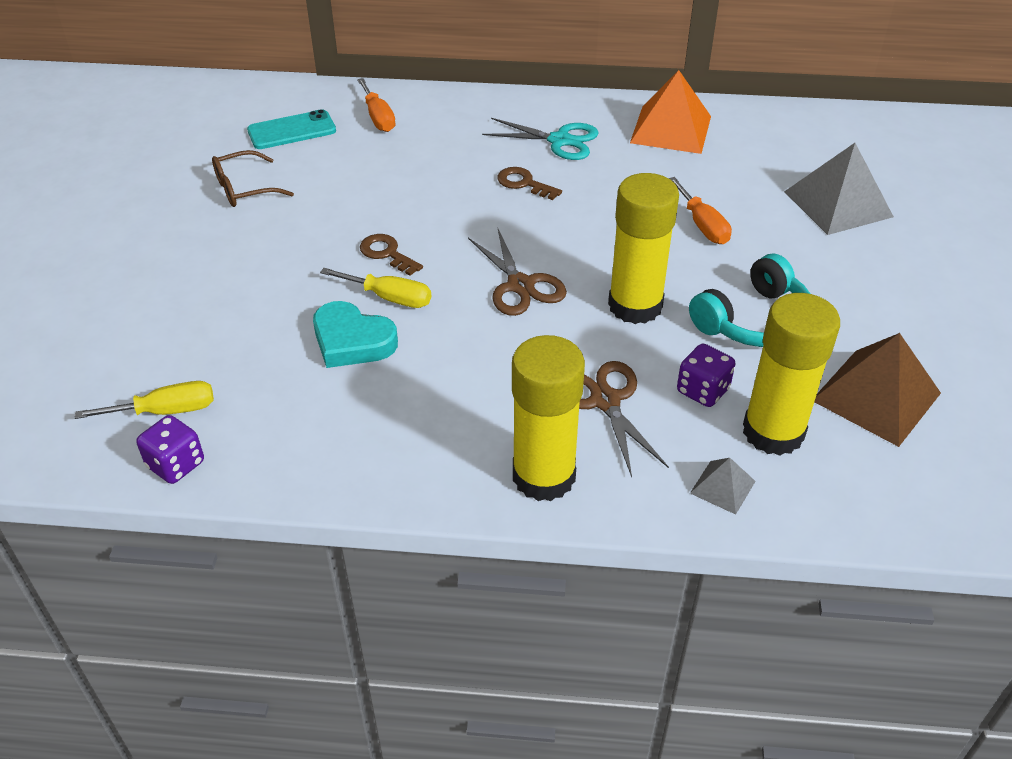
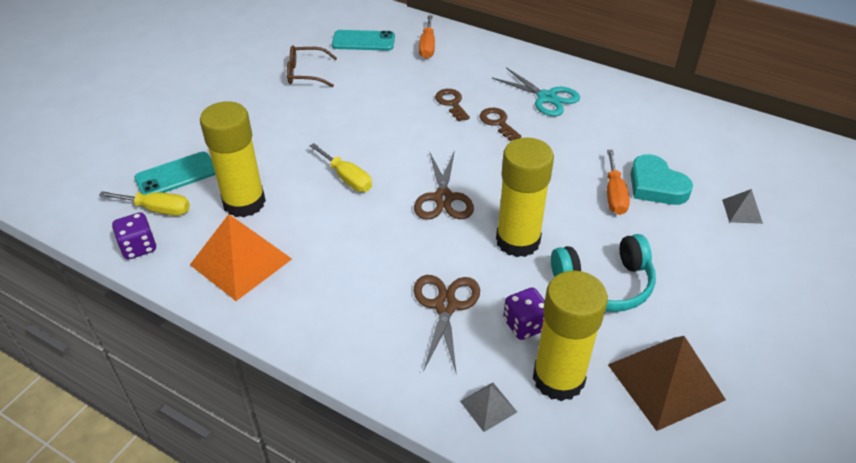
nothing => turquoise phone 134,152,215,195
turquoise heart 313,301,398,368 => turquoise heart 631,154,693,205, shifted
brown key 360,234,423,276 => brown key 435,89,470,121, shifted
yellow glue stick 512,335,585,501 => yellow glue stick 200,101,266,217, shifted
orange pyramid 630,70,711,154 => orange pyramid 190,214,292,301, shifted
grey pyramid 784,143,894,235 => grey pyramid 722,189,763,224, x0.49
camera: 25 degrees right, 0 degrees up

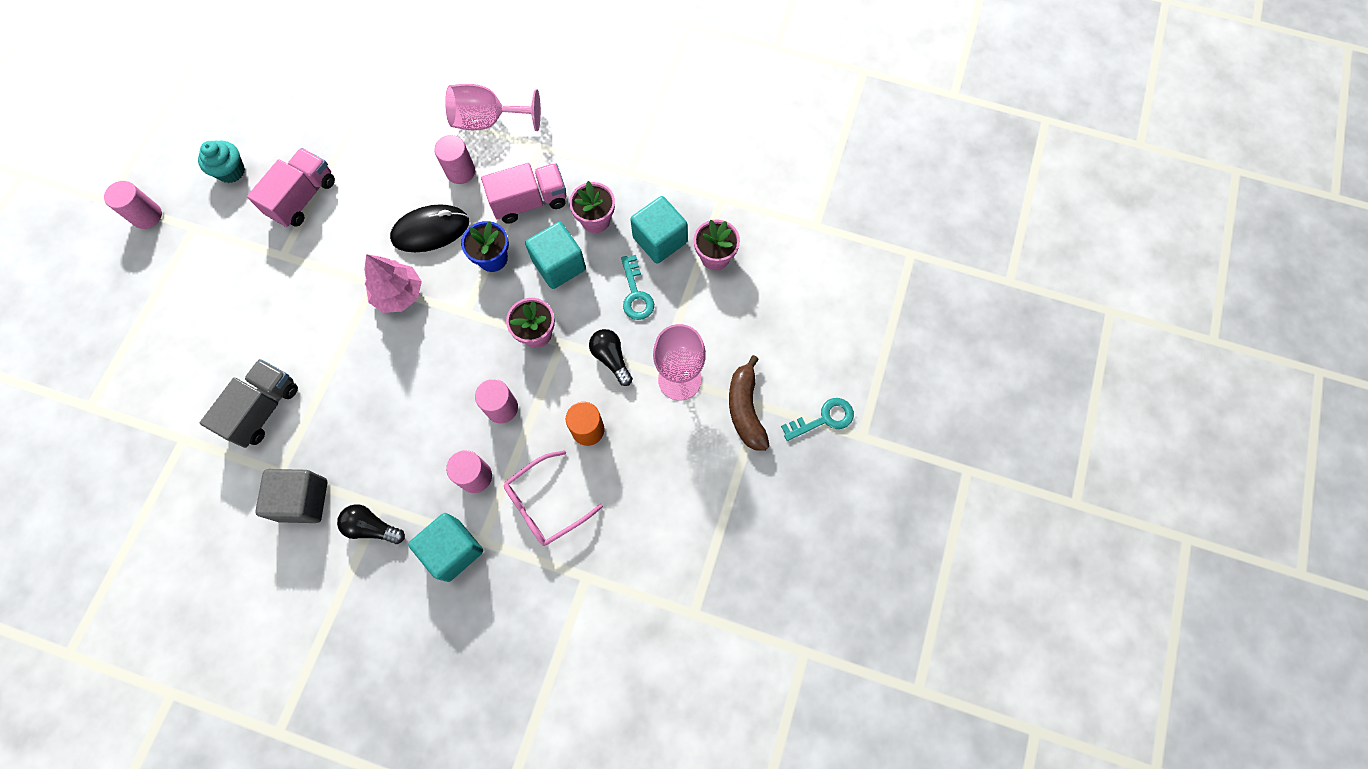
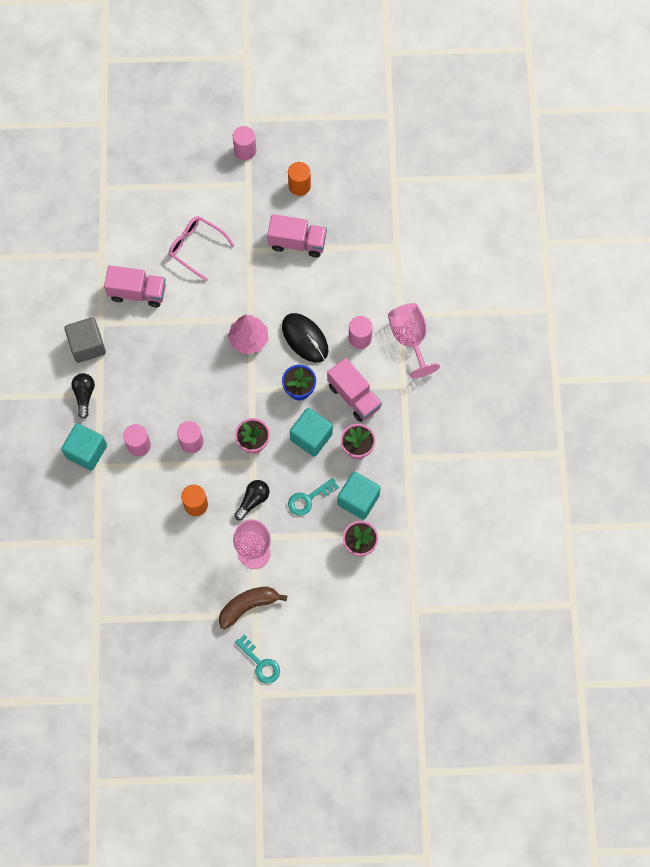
pink glasses 504,450,603,546 => pink glasses 169,216,234,281, shifted
turquoise cupcake 198,140,245,183 => orange cylinder 288,162,311,196
grey truck 200,359,298,448 => pink truck 104,265,166,307
camera: 70 degrees right, 0 degrees up

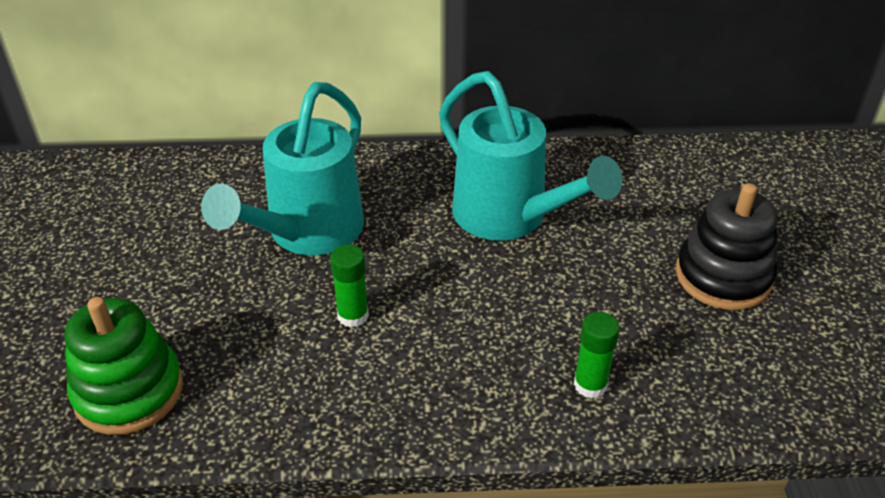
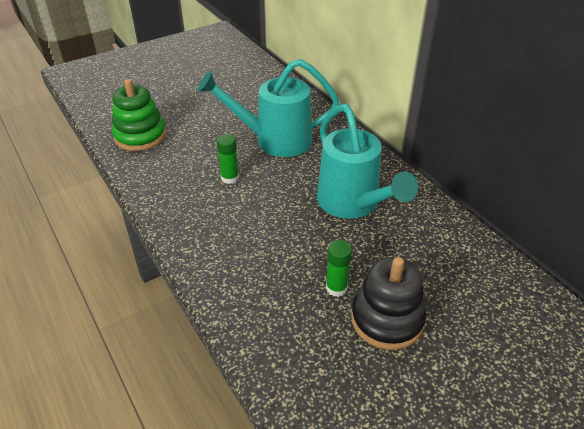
green glue stick 574,312,620,398 => green glue stick 326,240,352,297, shifted
turquoise watering can 439,71,622,241 => turquoise watering can 317,104,418,219, 45 degrees counterclockwise
camera: 60 degrees right, 0 degrees up

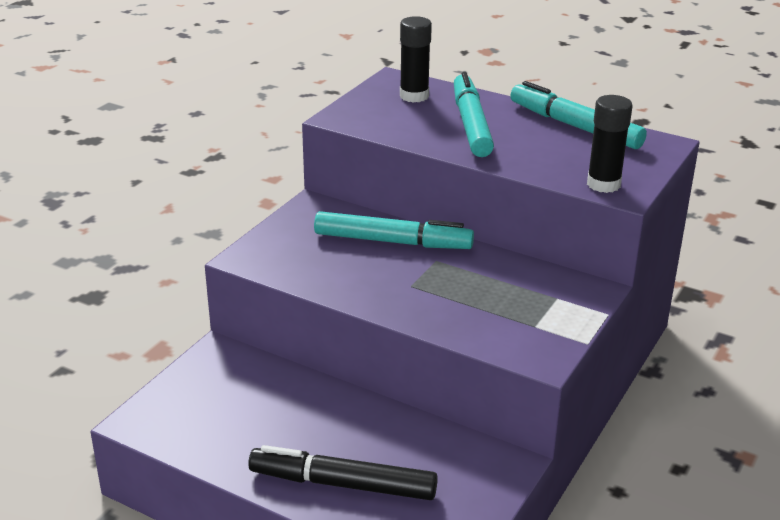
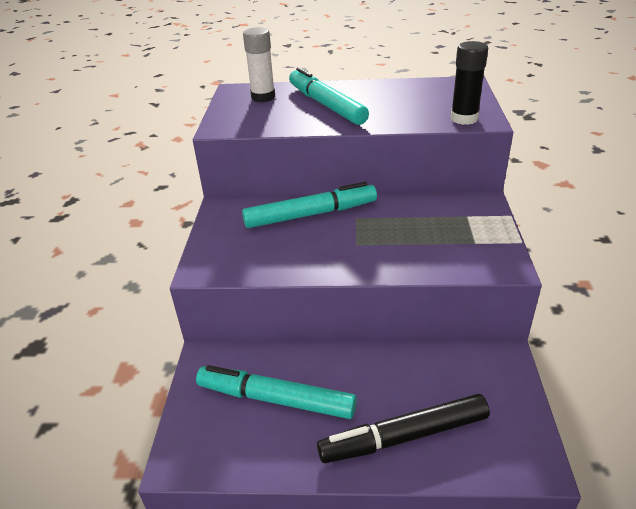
turquoise marker 510,81,647,149 => turquoise marker 196,365,357,419, shifted
black glue stick 400,16,432,103 => white glue stick 243,27,275,102
camera: 25 degrees left, 5 degrees up

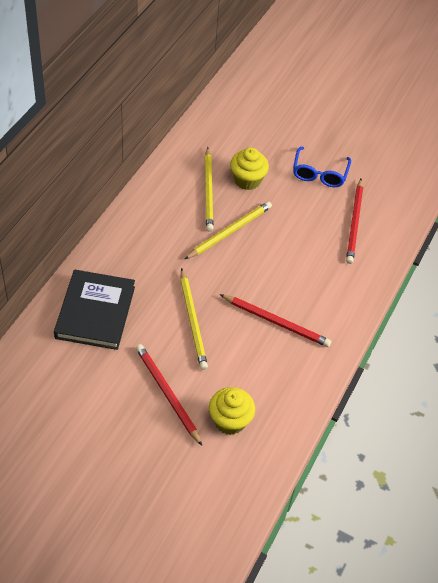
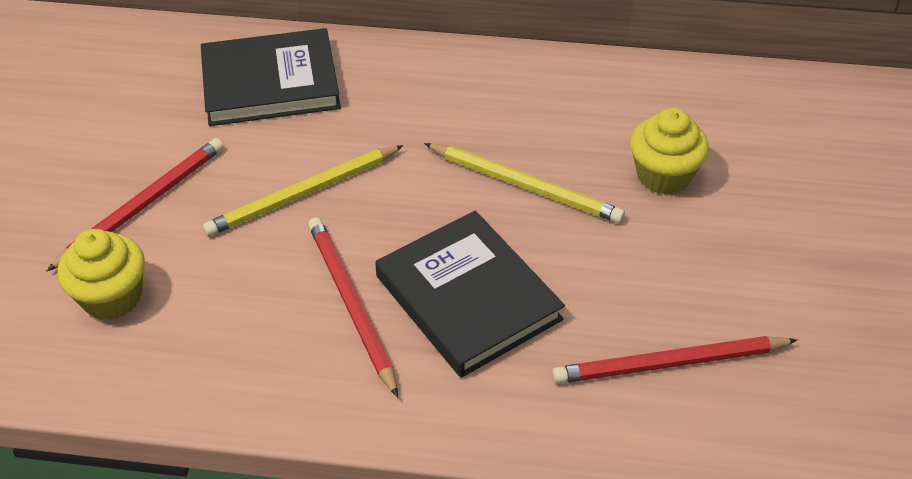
yellow pencil 205,147,214,232 => nothing
blue glasses 293,147,351,187 => nothing
nothing => black book 375,211,565,378
red pencil 220,294,331,347 => red pencil 308,217,398,398, 150 degrees clockwise
camera: 75 degrees right, 5 degrees down

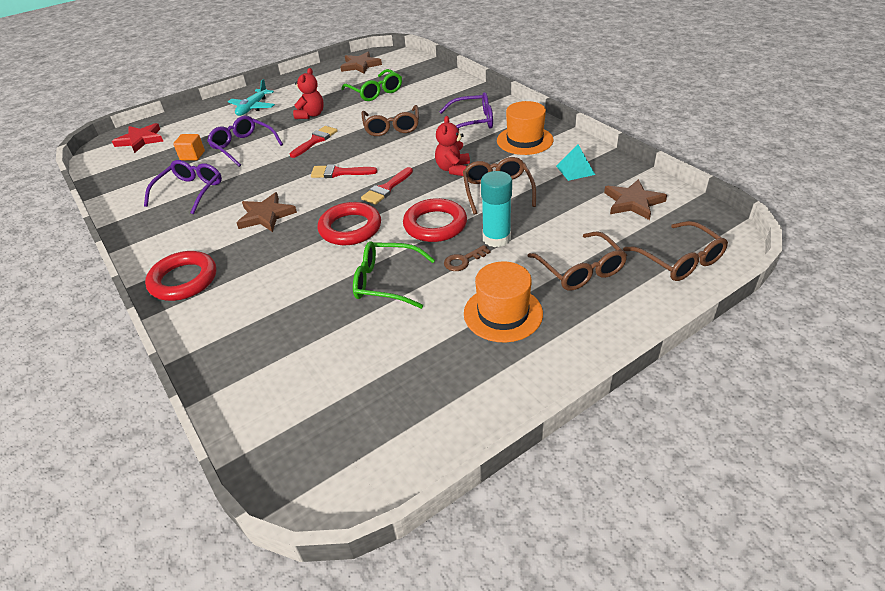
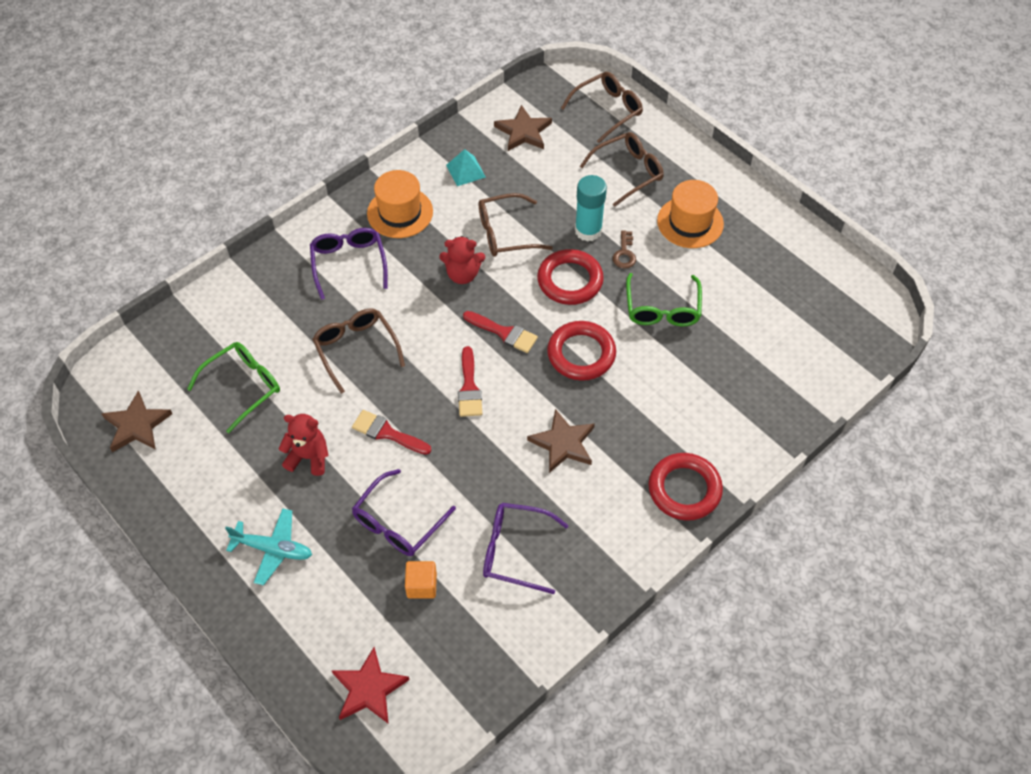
brown glasses 361,105,419,136 => brown glasses 312,308,405,394, 105 degrees counterclockwise
brown key 444,245,491,271 => brown key 613,230,636,269, 45 degrees clockwise
camera: 100 degrees left, 15 degrees up

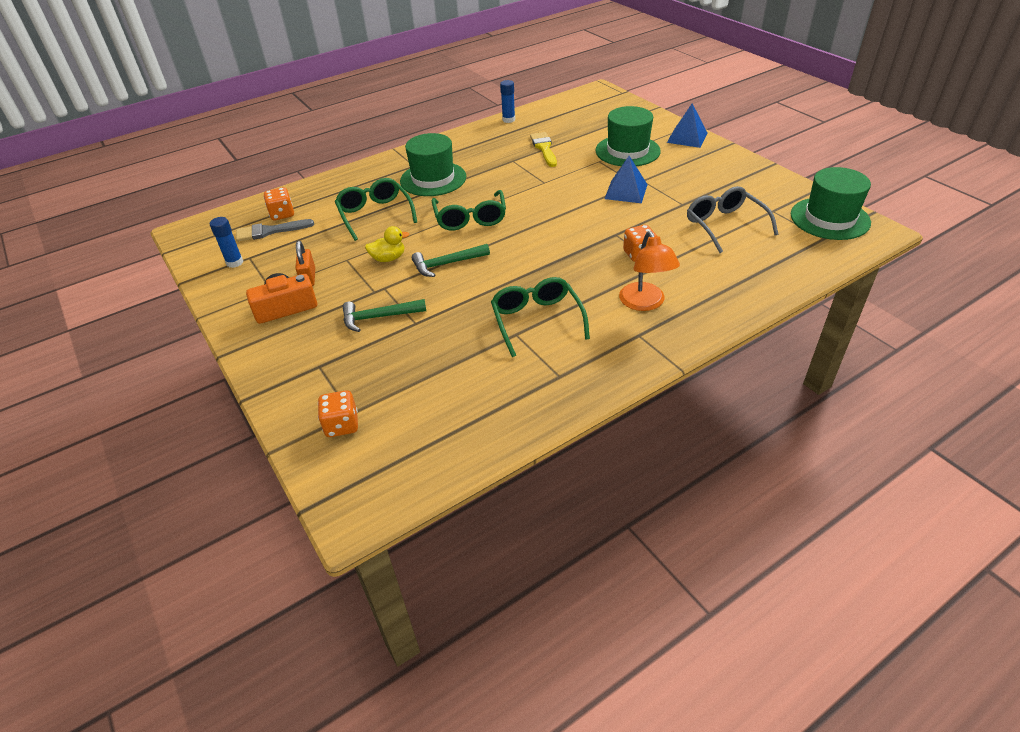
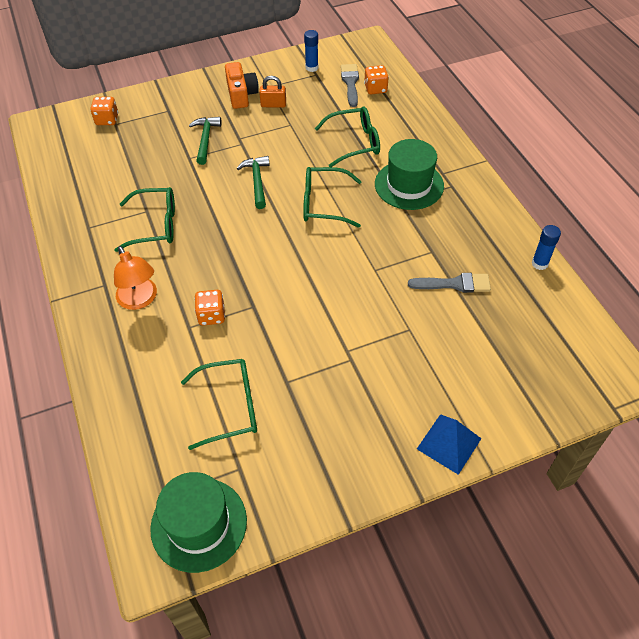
yellow duck 365,226,409,262 => nothing
green hat 595,106,661,166 => nothing
blue pyramid 604,156,648,203 => nothing
yellow brush 530,132,557,167 => grey brush 408,273,491,293
grey glasses 687,186,778,253 => green glasses 181,359,257,450
orange lamp 619,231,680,311 => orange lamp 114,246,157,310, 120 degrees counterclockwise
camera: 100 degrees right, 10 degrees up

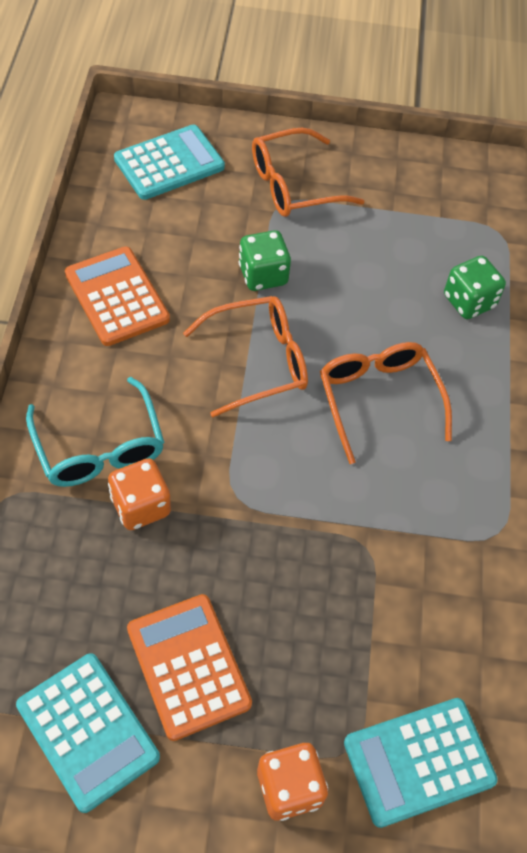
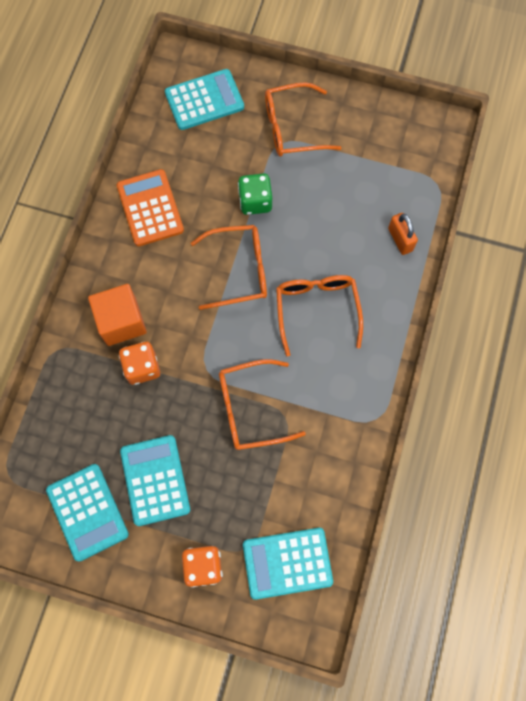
nothing => orange glasses 219,359,306,450
turquoise glasses 26,377,164,487 => orange cube 88,284,147,346
green dice 444,256,506,319 => orange padlock 388,213,418,255
orange calculator 127,594,252,741 => turquoise calculator 120,435,190,526
camera: 15 degrees right, 15 degrees up

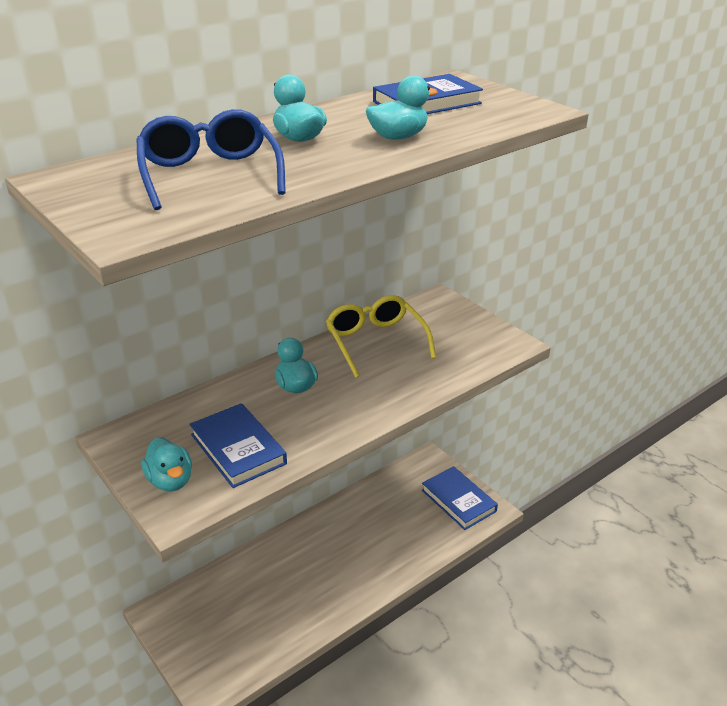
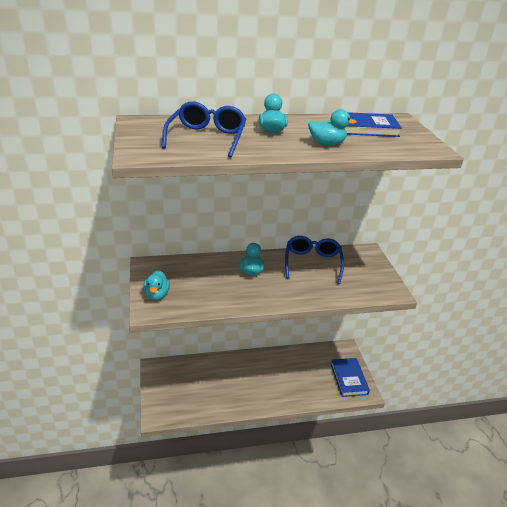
blue book 189,403,287,488 => nothing
yellow glasses 326,295,436,378 => blue glasses 285,236,344,284
camera: 25 degrees right, 0 degrees up

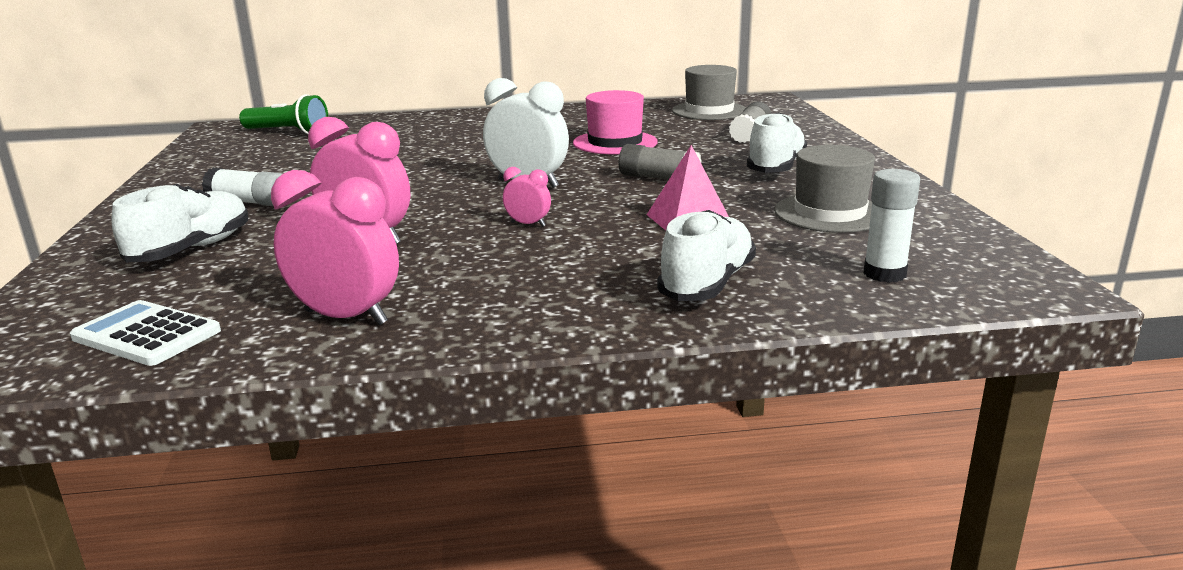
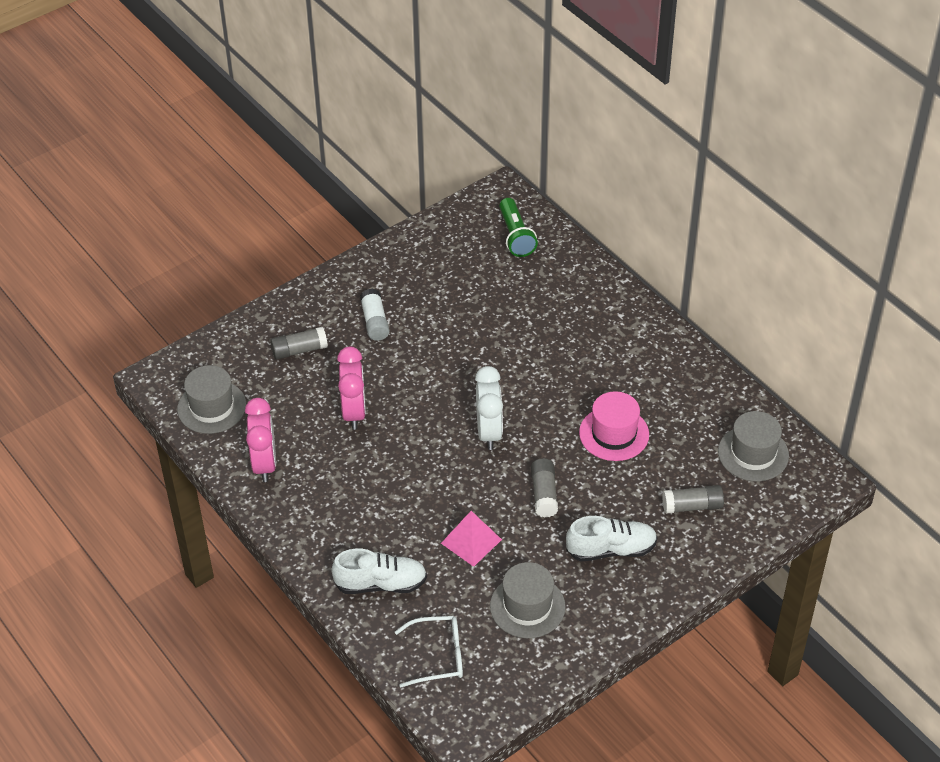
pink clock 503,167,551,227 => nothing
white calculator 70,300,221,366 => grey hat 177,365,246,434
white shoe 111,184,248,262 => grey glue stick 270,327,328,360
white glue stick 863,169,920,283 => white glasses 395,616,463,687
camera: 60 degrees right, 25 degrees up

